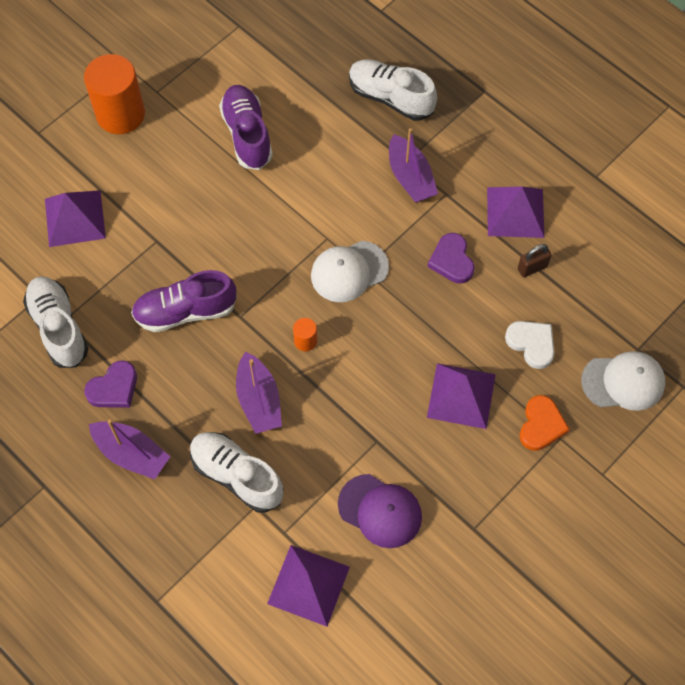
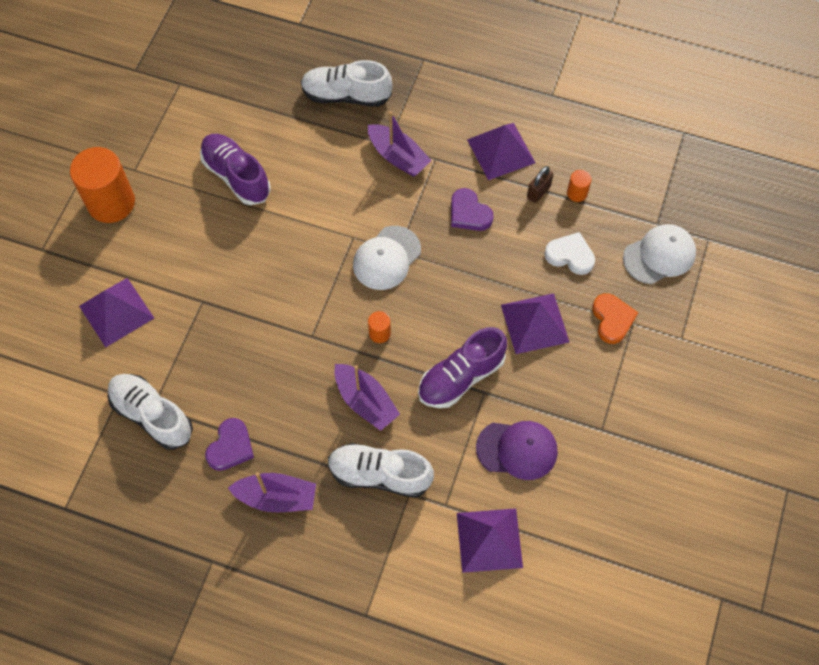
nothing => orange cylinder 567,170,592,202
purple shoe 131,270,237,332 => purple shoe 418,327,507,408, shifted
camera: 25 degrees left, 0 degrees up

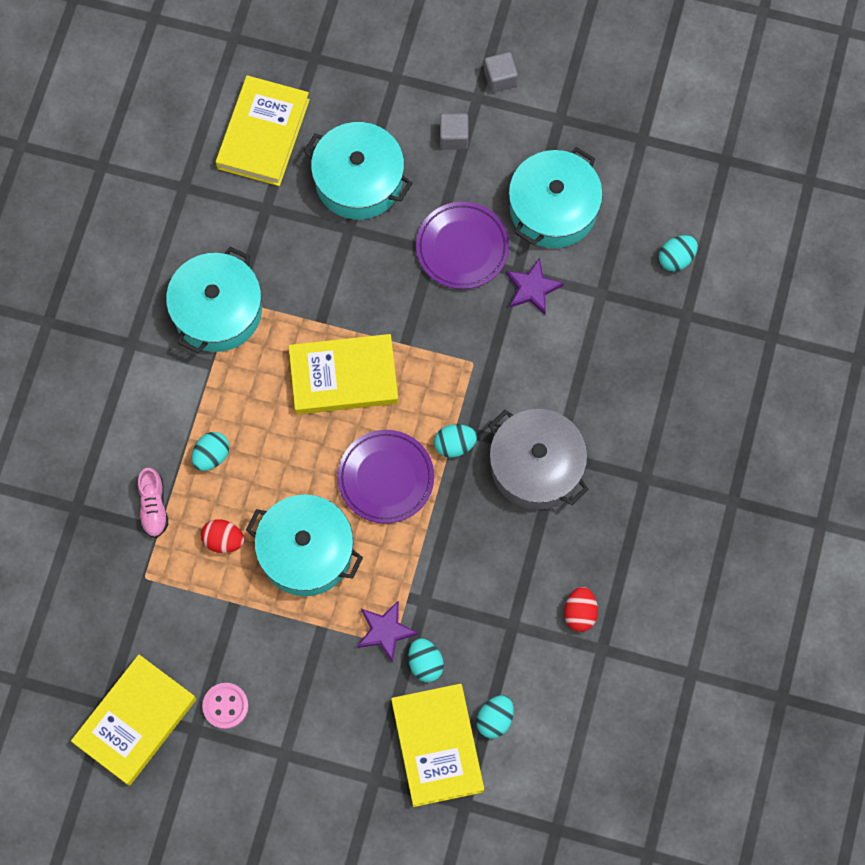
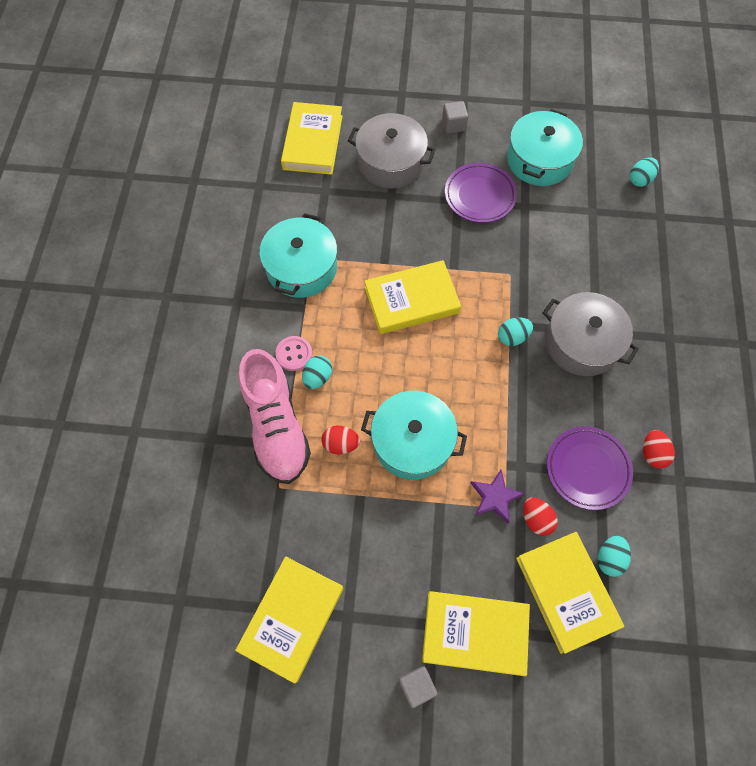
purple star 506,257,564,315 => nothing
nothing => yellow book 422,591,530,676
pink button 202,683,249,729 => pink button 276,336,312,371, shifted
purple plate 337,430,434,524 => purple plate 547,426,633,510, shifted
grey cube 484,52,518,93 => grey cube 399,666,437,708, shifted
turquoise pot 303,122,412,220 => grey pot 348,113,436,188
turquoise egg 408,638,444,682 => red egg 523,498,558,536
pink shoe 138,468,168,538 => pink shoe 239,349,311,484, x2.20
camera: 10 degrees left, 5 degrees down

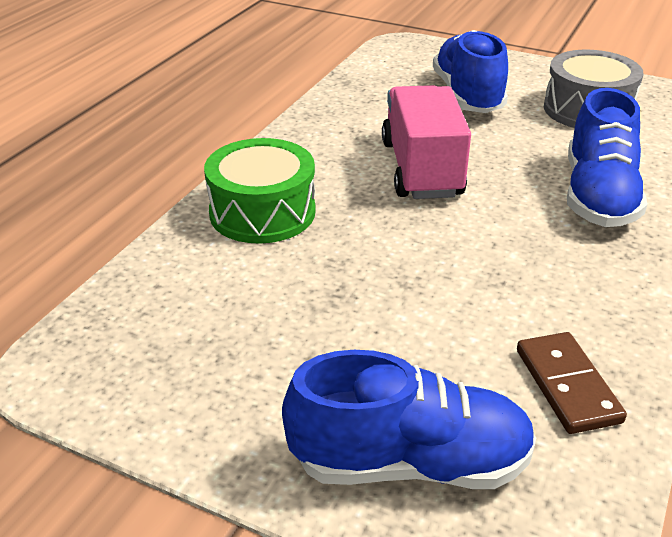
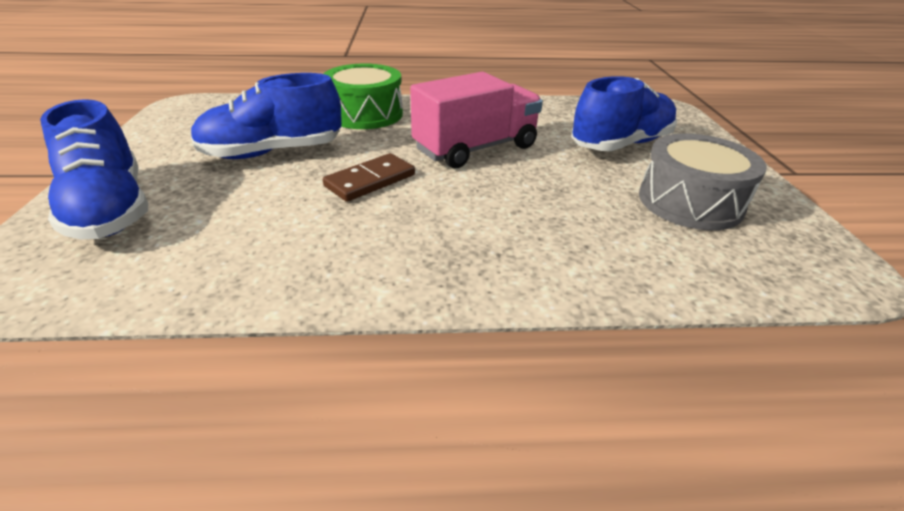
brown domino 517,332,627,434 => brown domino 323,153,415,202, shifted
blue shoe 567,88,647,227 => blue shoe 191,73,342,159, shifted
camera: 60 degrees right, 0 degrees up

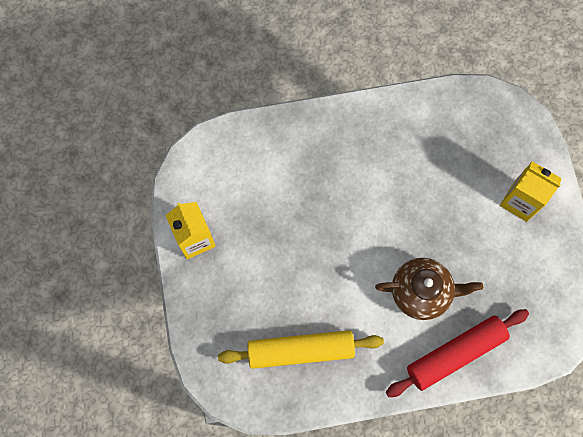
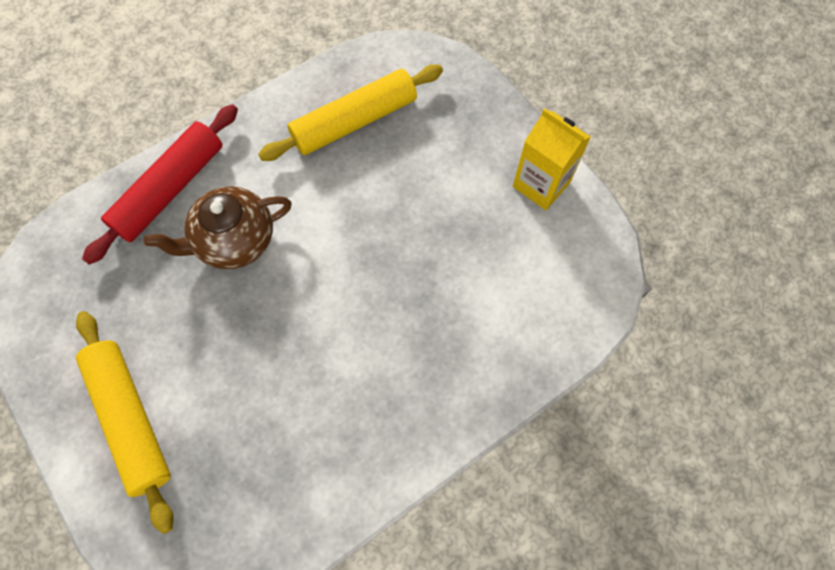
yellow carton 500,161,562,222 => yellow rolling pin 76,311,174,534
camera: 155 degrees right, 5 degrees down

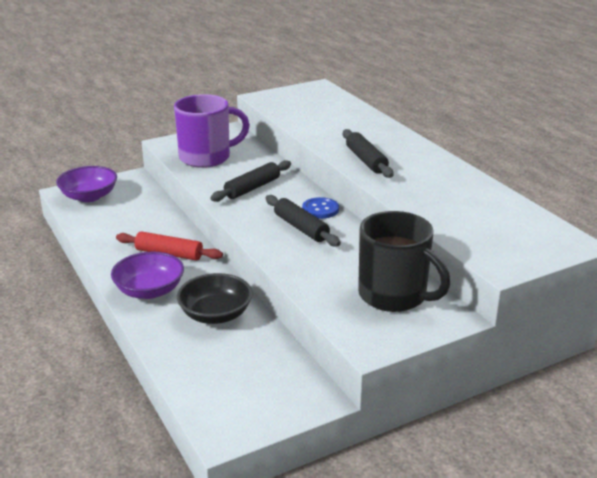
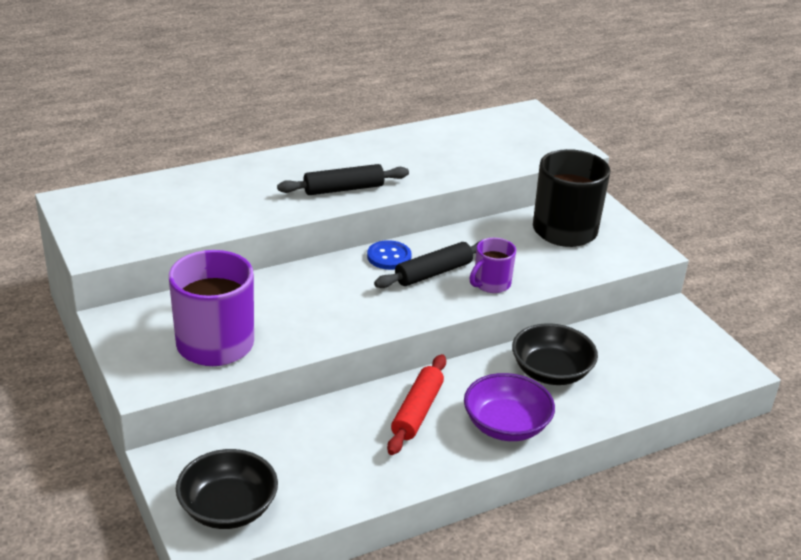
black rolling pin 210,160,291,202 => nothing
nothing => purple mug 470,238,516,293
purple bowl 56,166,117,202 => black bowl 176,449,278,529
camera: 90 degrees left, 5 degrees up

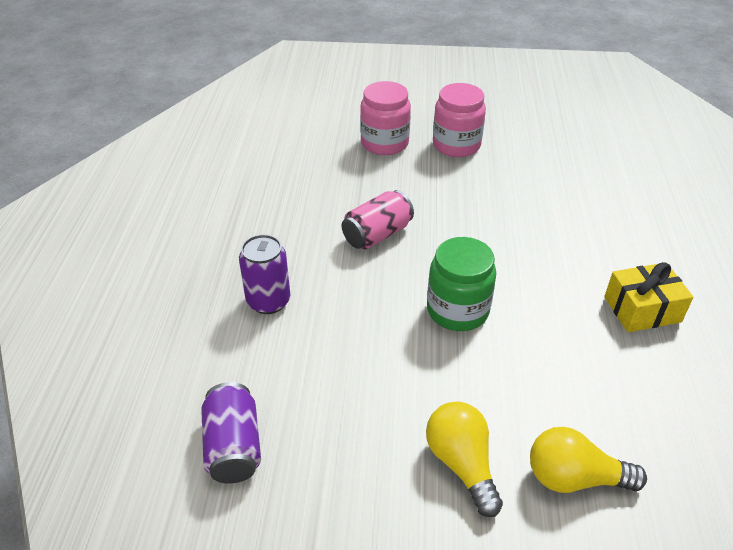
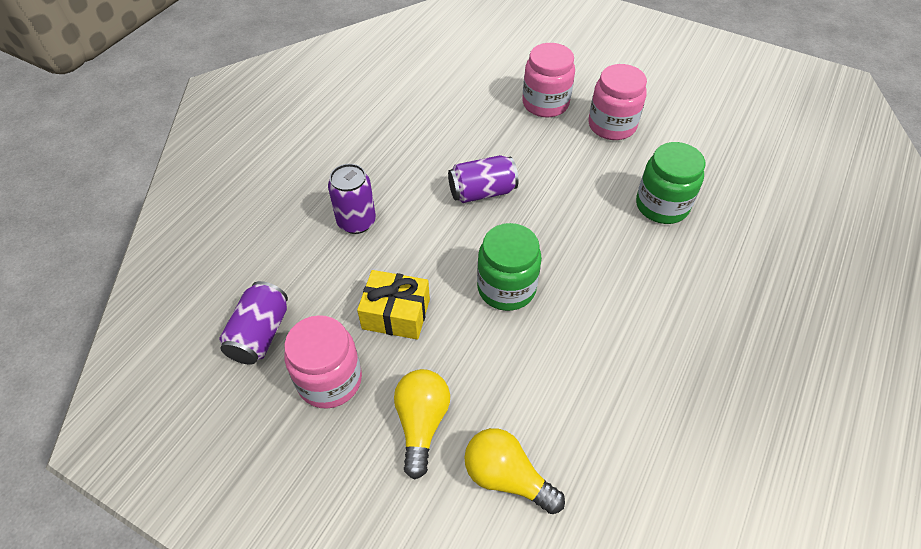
nothing => pink jar 284,315,362,409
nothing => green jar 636,142,705,224
yellow gift 604,262,693,332 => yellow gift 357,270,430,340, shifted
pink can 342,190,414,250 => purple can 448,155,518,203
camera: 25 degrees right, 10 degrees up

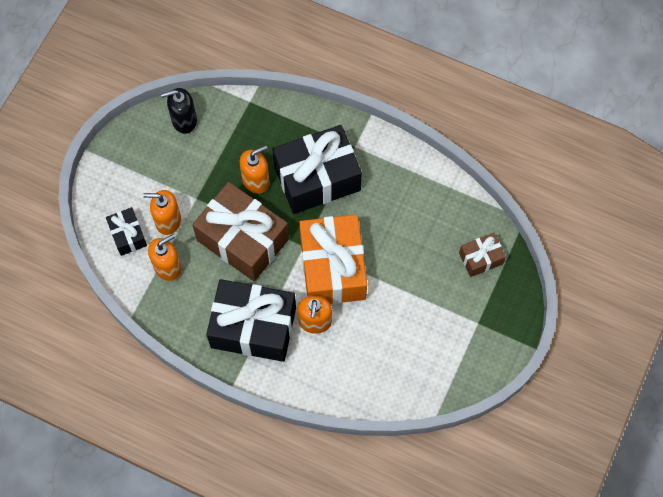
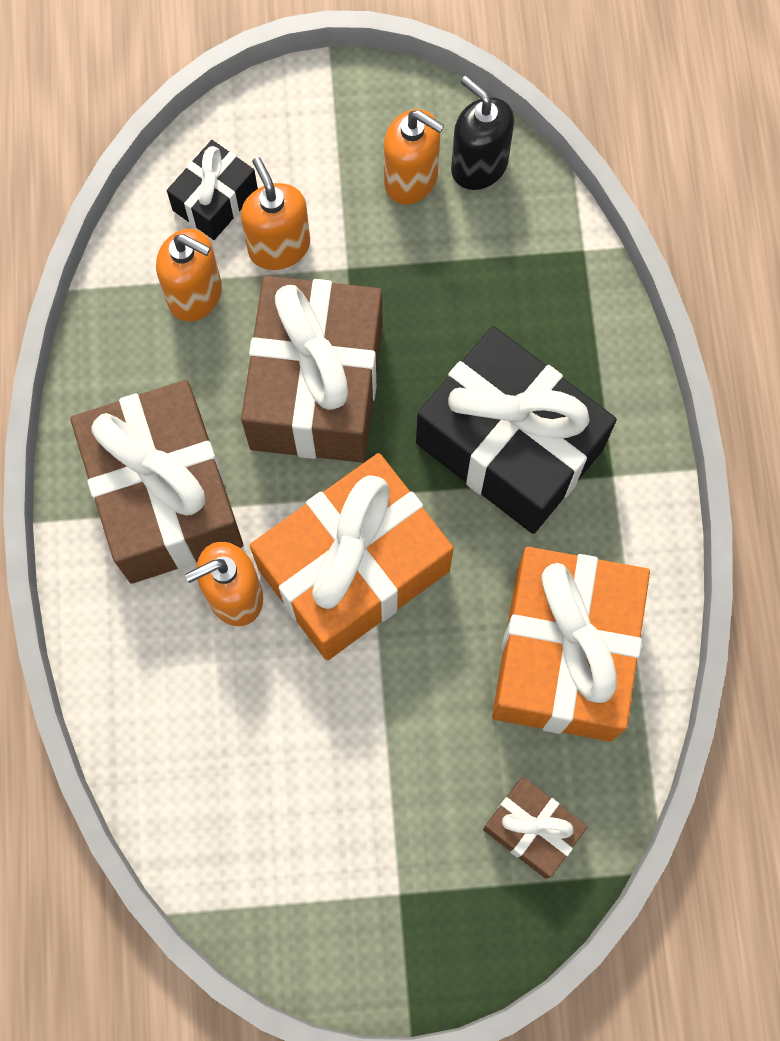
nothing => orange gift 492,547,650,742
orange soap dispenser 240,145,270,194 => orange soap dispenser 384,109,444,205, shifted
black gift 206,279,296,362 => brown gift 70,380,243,584
camera: 60 degrees right, 5 degrees up

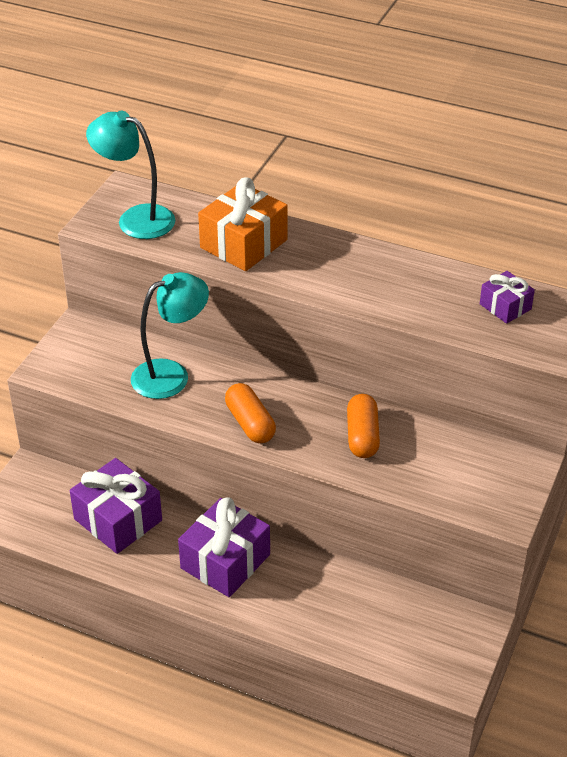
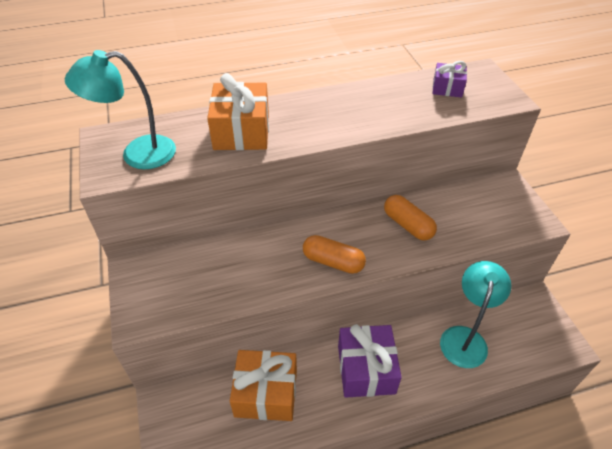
turquoise lamp 131,272,209,399 => turquoise lamp 440,261,511,368, shifted
purple gift 70,458,162,554 => orange gift 230,350,297,421
camera: 40 degrees left, 5 degrees up

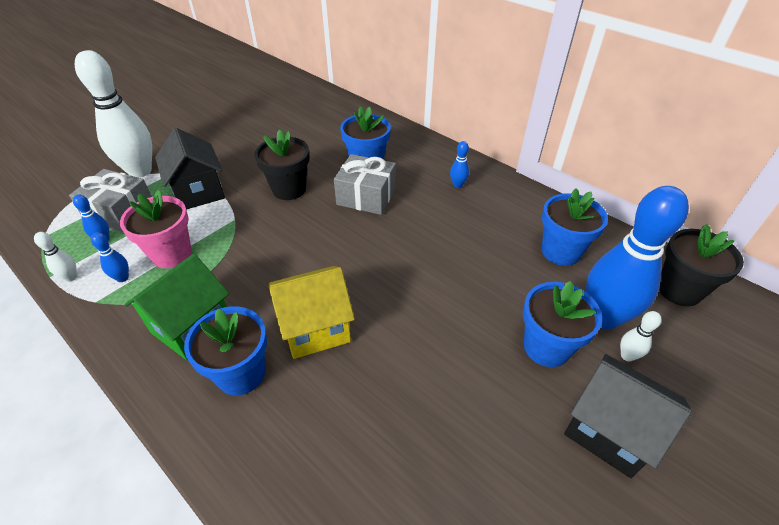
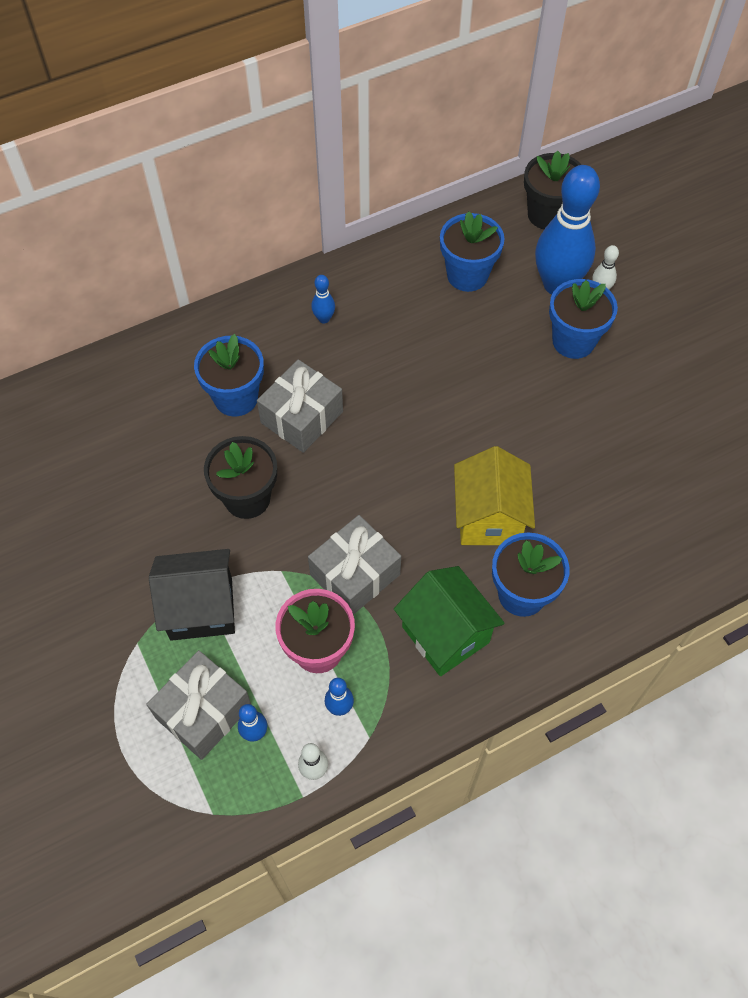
white bowling pin 75,50,152,178 => nothing
black house 564,354,692,478 => nothing
nothing => grey gift 308,515,401,615
camera: 70 degrees left, 15 degrees up

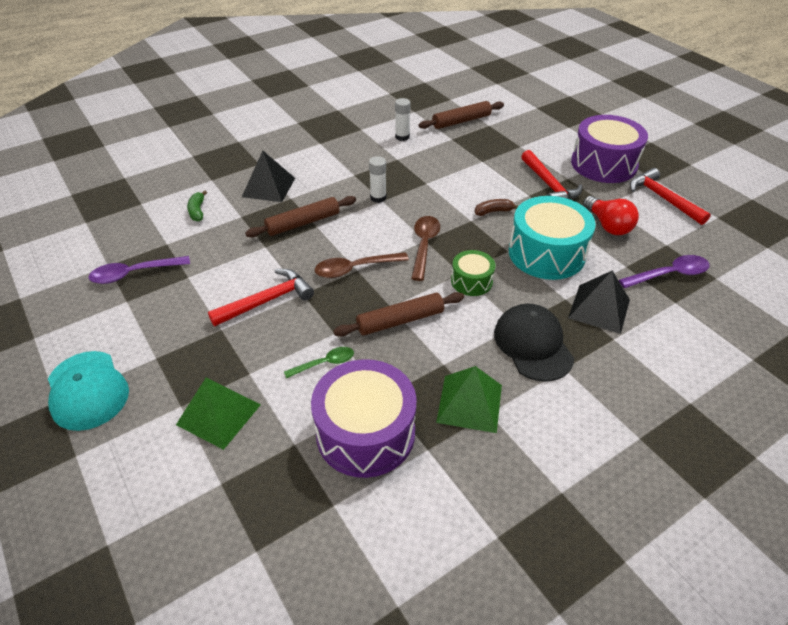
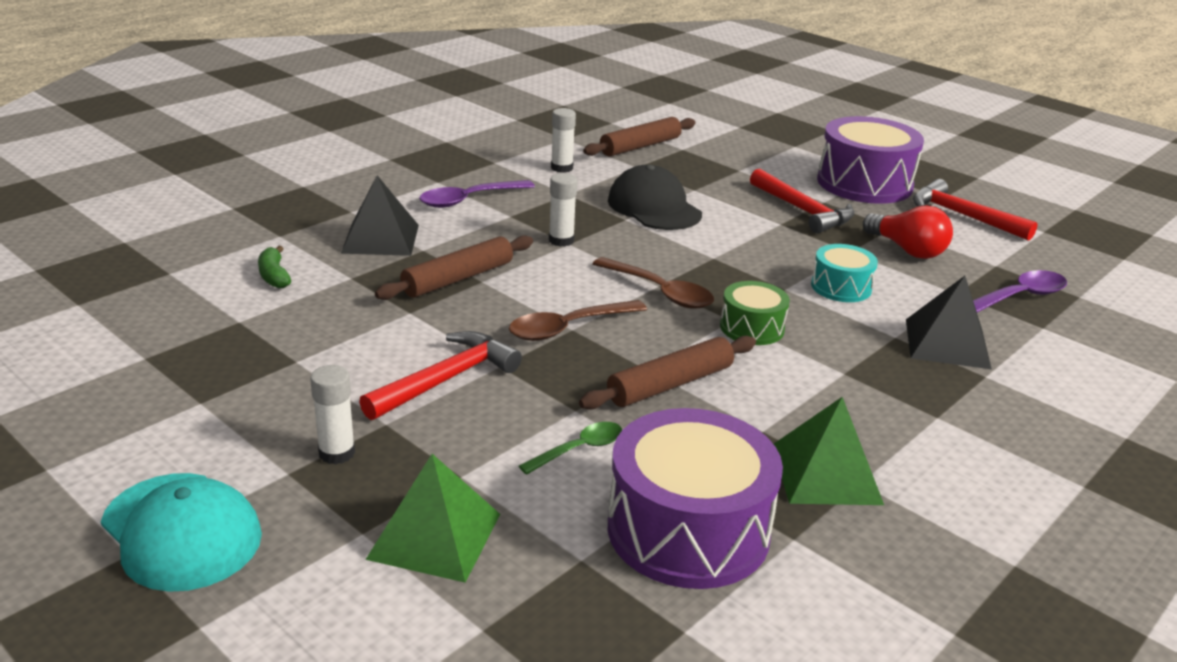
brown banana 475,199,518,216 => nothing
nothing => white glue stick 310,365,355,465
purple spoon 88,256,190,284 => purple spoon 419,180,535,208, shifted
black cap 494,304,574,382 => black cap 608,165,702,230, shifted
brown spoon 411,216,440,281 => brown spoon 593,257,714,309, 135 degrees clockwise
turquoise drum 509,196,596,280 => turquoise drum 811,244,878,302, x0.52
camera: 15 degrees left, 15 degrees down

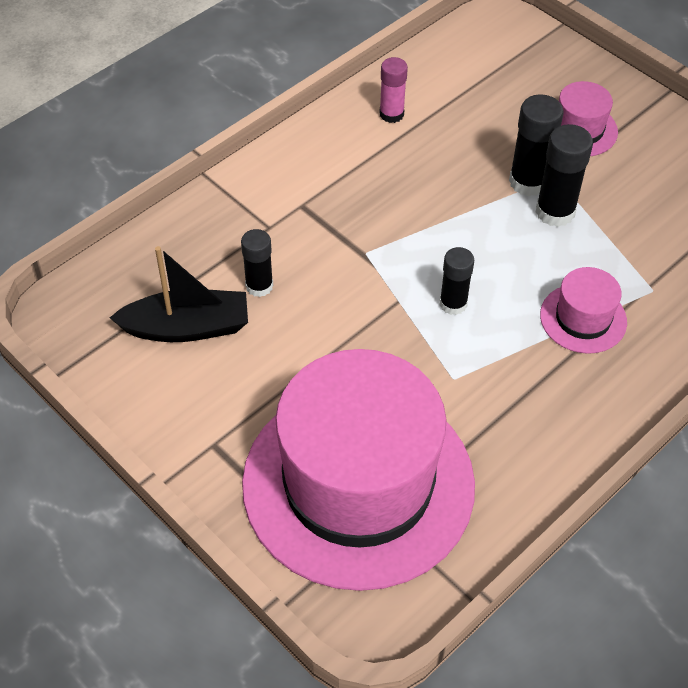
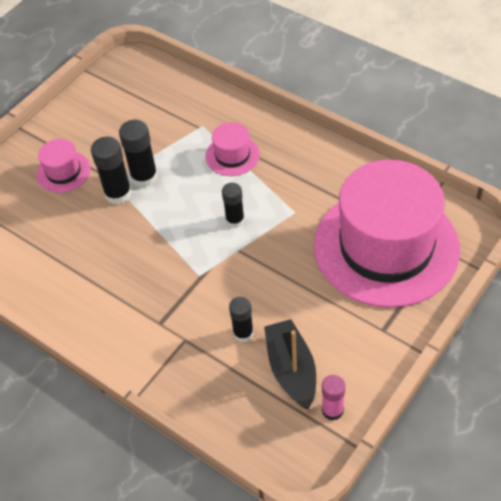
pink glue stick 380,57,408,123 => pink glue stick 322,375,346,421, shifted
camera: 95 degrees left, 0 degrees up

